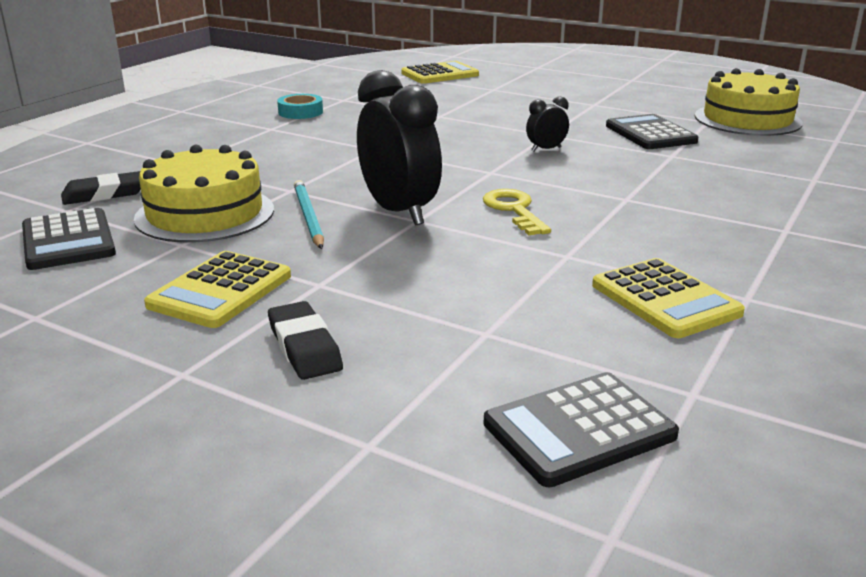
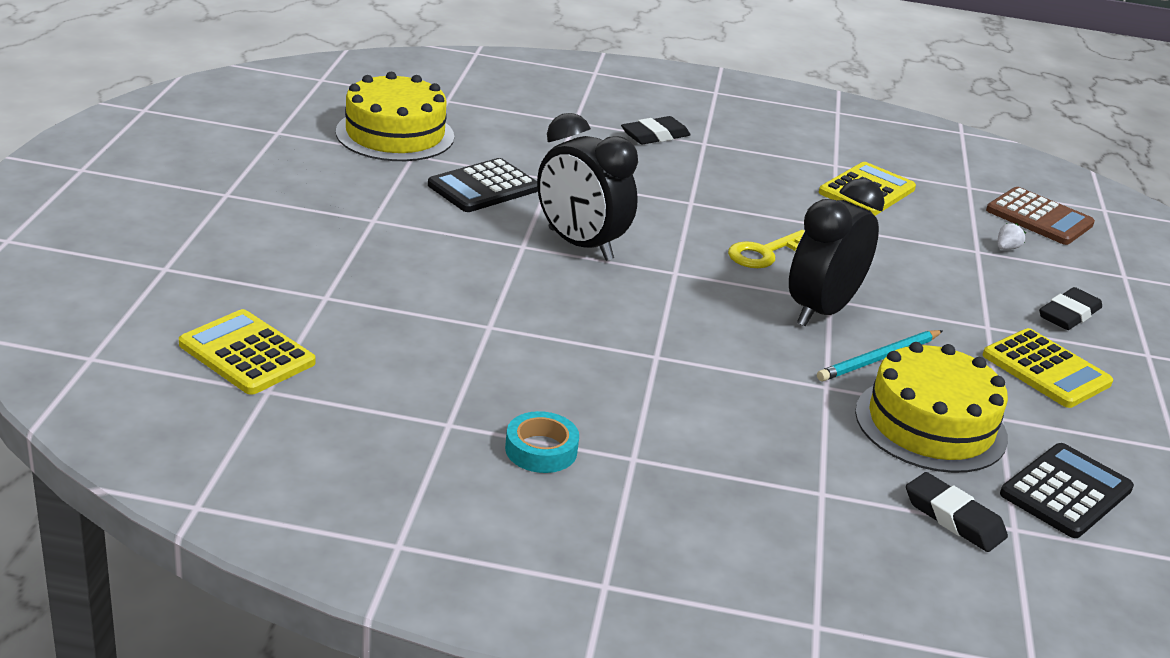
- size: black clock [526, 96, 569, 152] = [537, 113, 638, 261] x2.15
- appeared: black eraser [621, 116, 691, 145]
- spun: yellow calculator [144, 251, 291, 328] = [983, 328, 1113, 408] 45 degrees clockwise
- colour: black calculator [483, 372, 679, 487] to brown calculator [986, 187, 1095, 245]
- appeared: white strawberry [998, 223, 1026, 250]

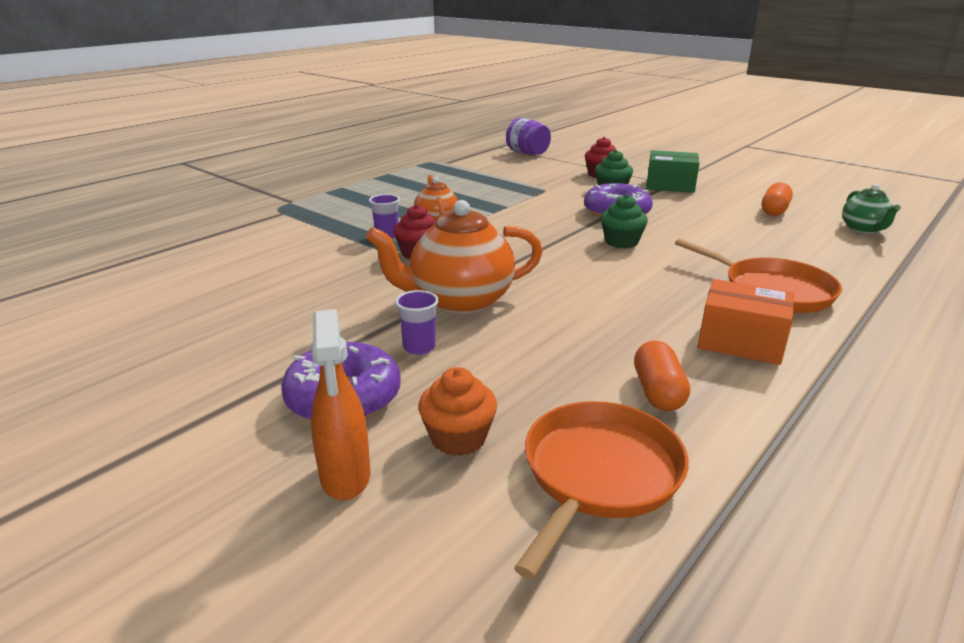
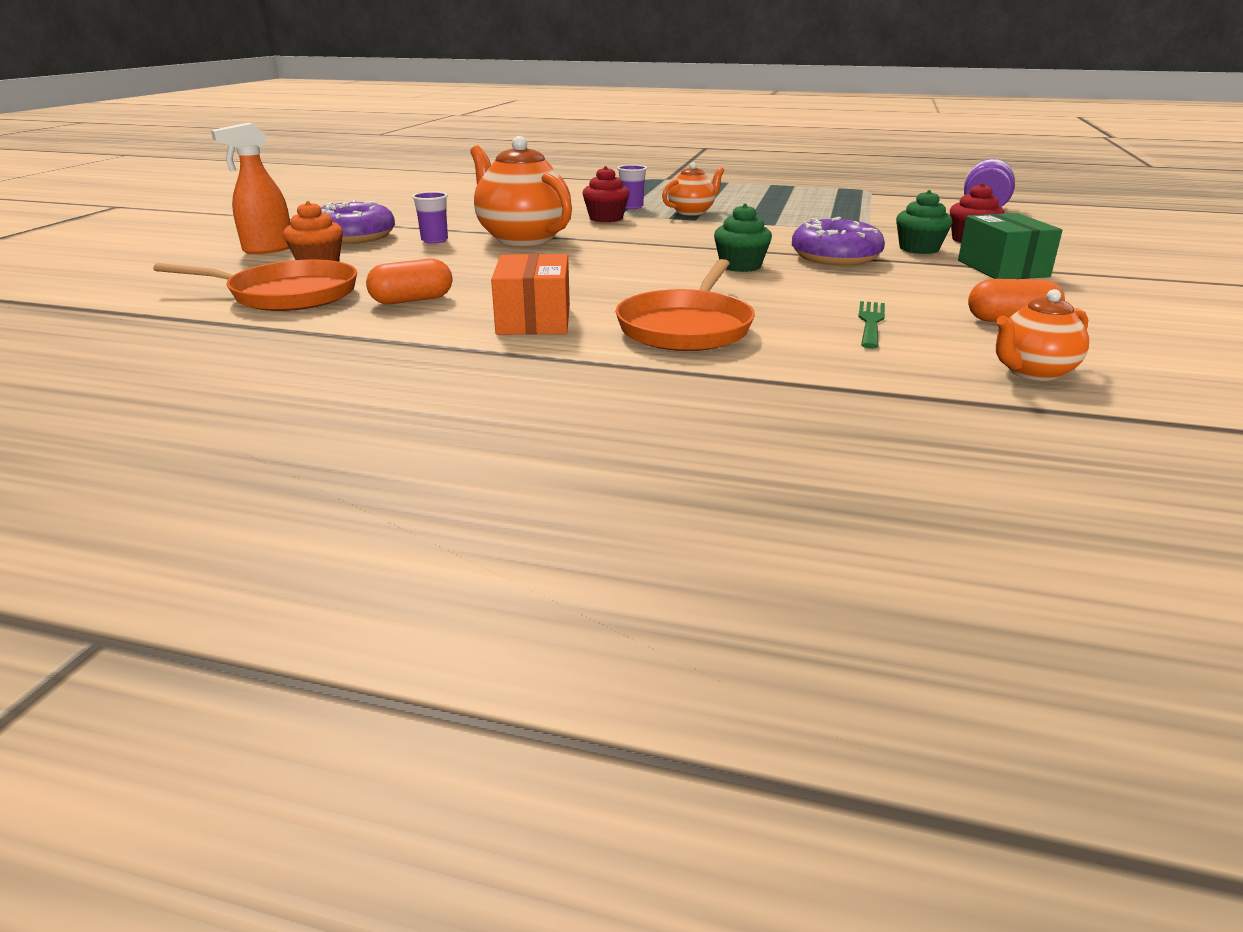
- appeared: green fork [858, 301, 885, 349]
- colour: green teapot [842, 184, 901, 234] to orange teapot [996, 289, 1089, 381]

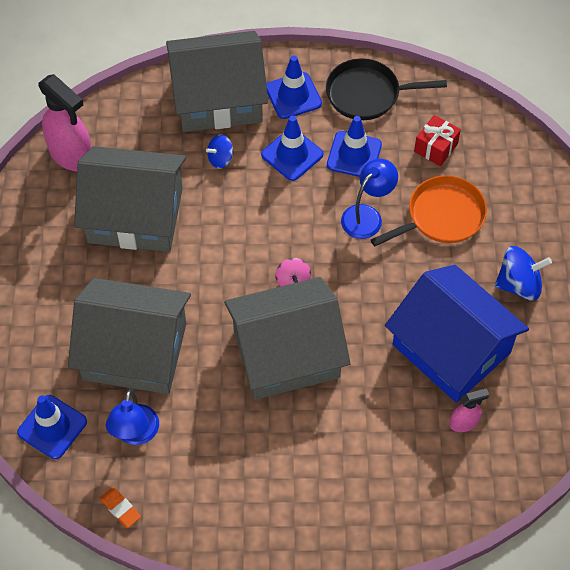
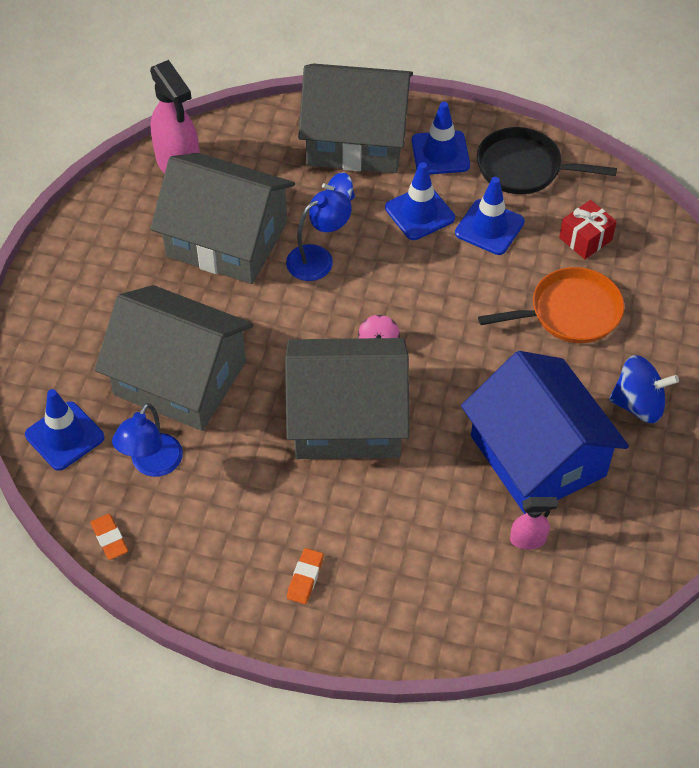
- relocated: blue lamp [341, 159, 398, 239] to [286, 190, 352, 281]
- appeared: orange eraser [287, 548, 324, 604]

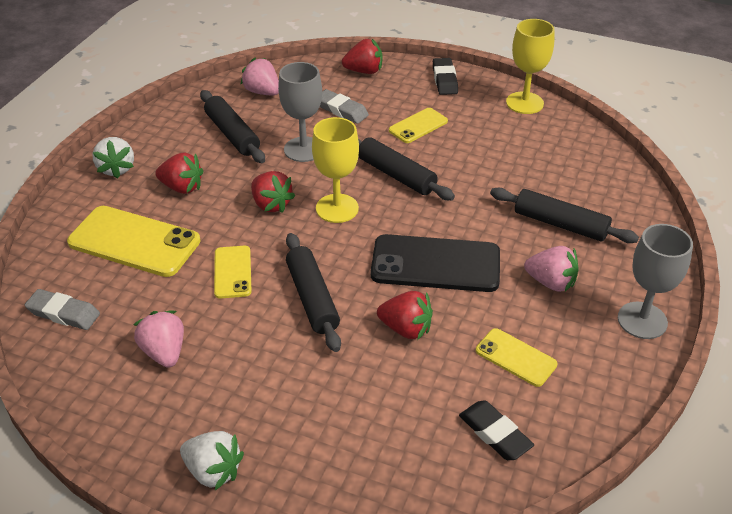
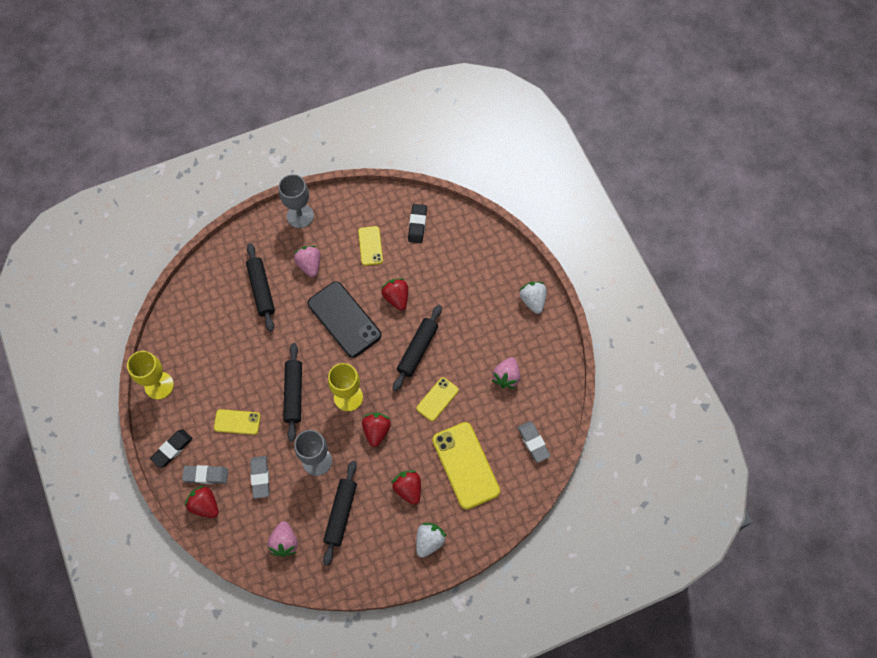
- appeared: grey eraser [182, 465, 228, 484]

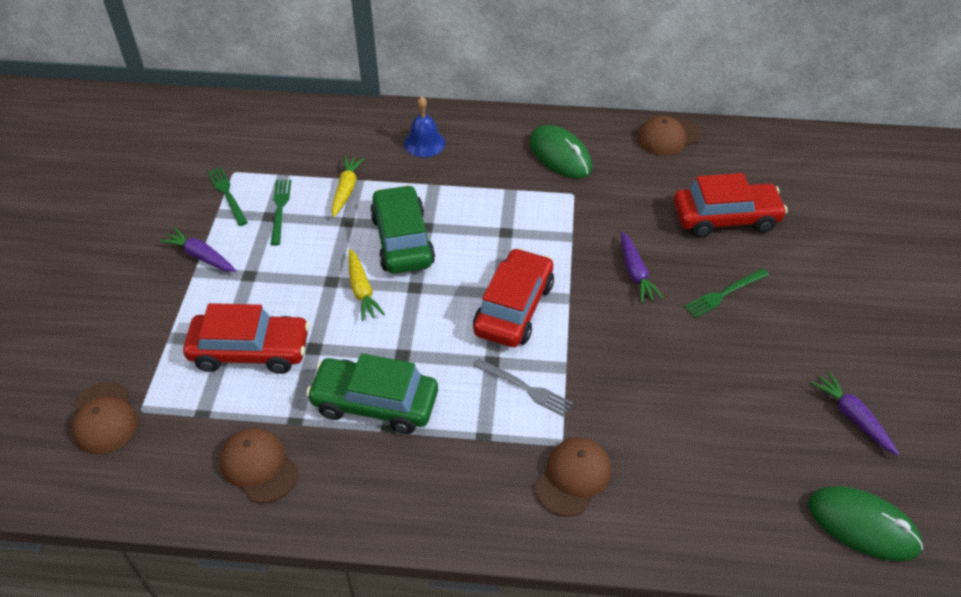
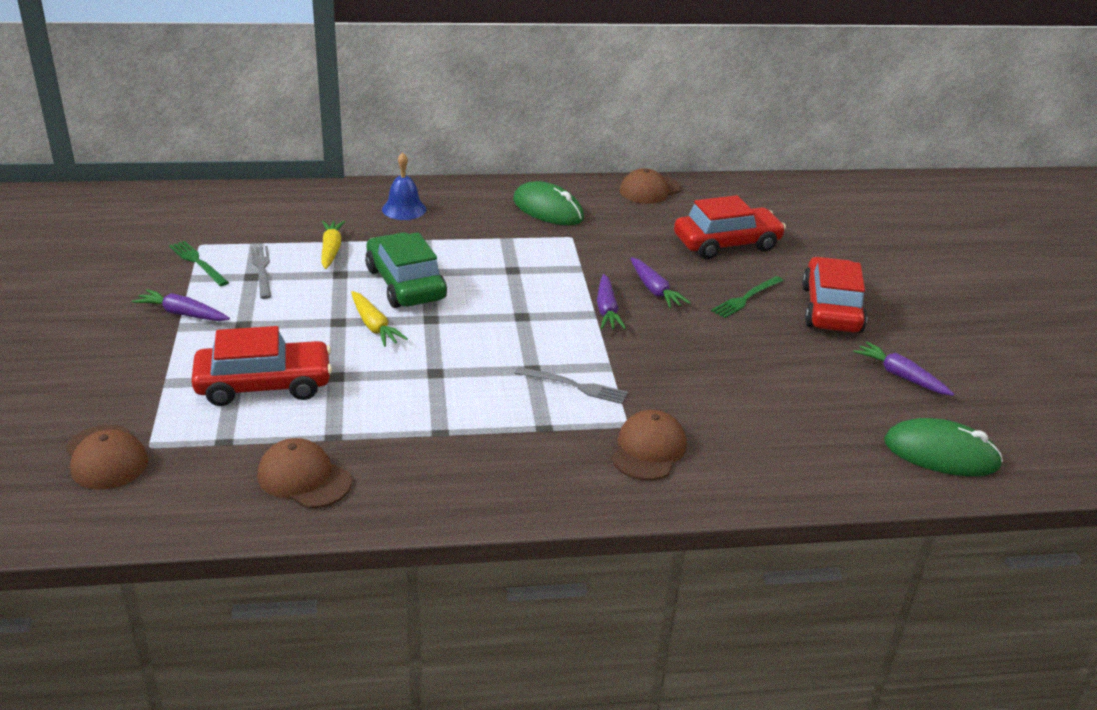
- colour: green fork [270, 180, 291, 246] to grey fork [251, 246, 271, 299]
- appeared: purple carrot [597, 274, 626, 329]
- relocated: red car [473, 248, 554, 347] to [802, 257, 867, 333]
- missing: green car [306, 353, 438, 434]

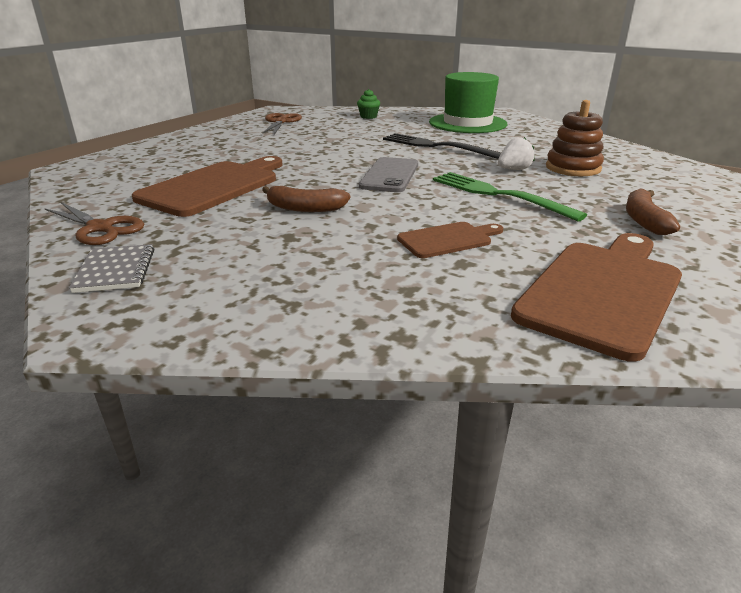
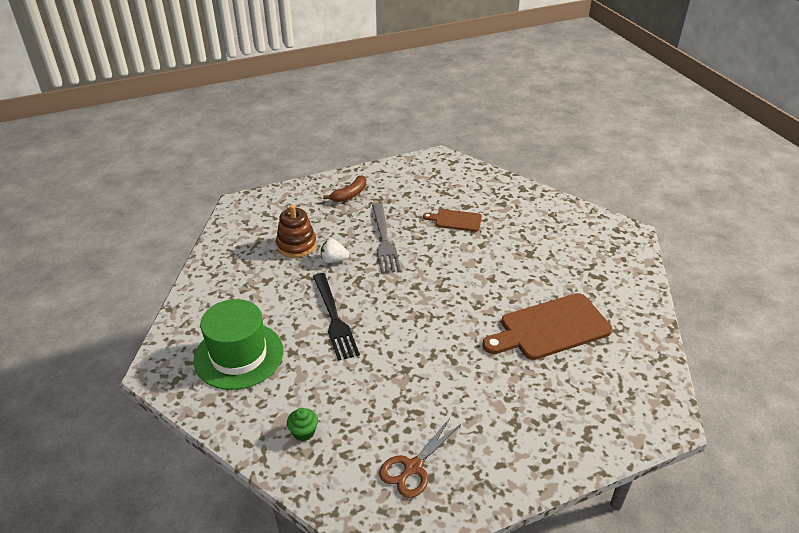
- colour: green fork [433, 172, 587, 221] to grey fork [372, 203, 401, 273]
- missing: brown scissors [44, 202, 144, 245]
- missing: grey notebook [69, 244, 154, 293]
- missing: brown banana [262, 186, 350, 212]
- missing: grey phone [359, 157, 418, 192]
- missing: brown cutting board [511, 233, 682, 362]

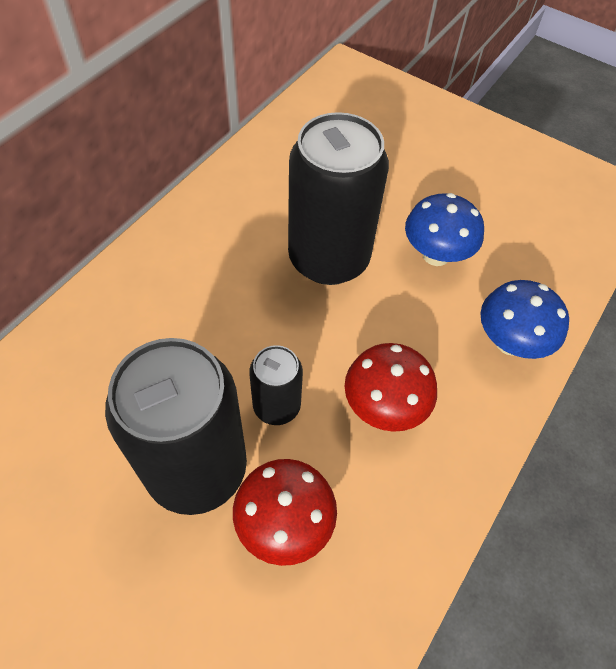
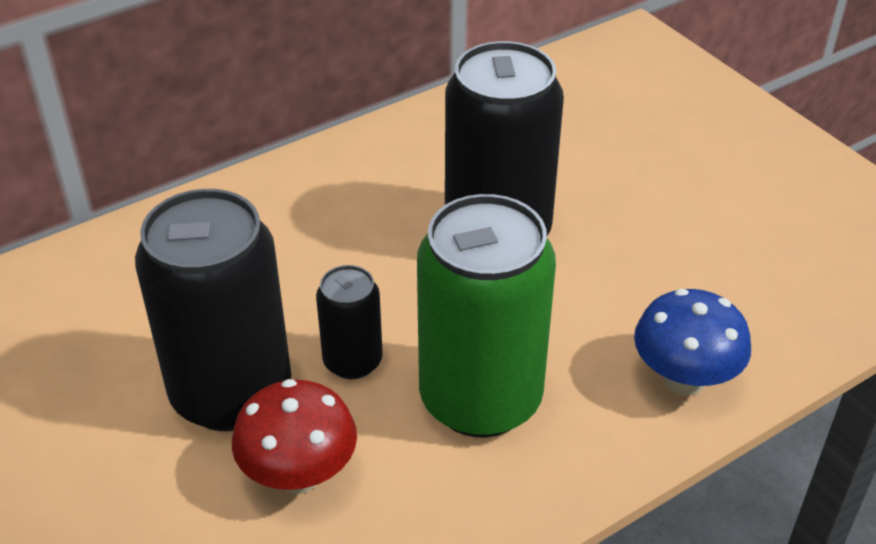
- exchanged: red mushroom [345, 343, 437, 432] to green can [417, 194, 556, 437]
- missing: blue mushroom [405, 193, 484, 266]

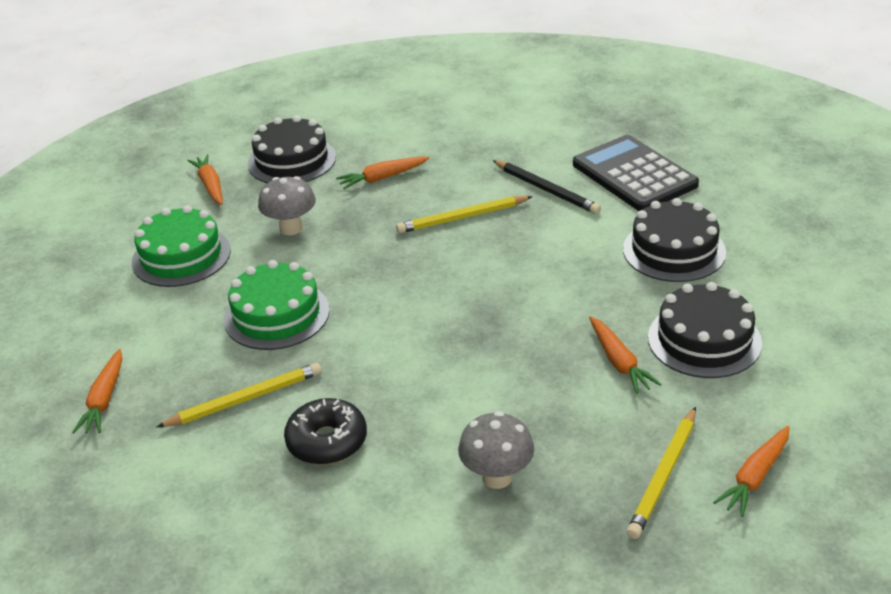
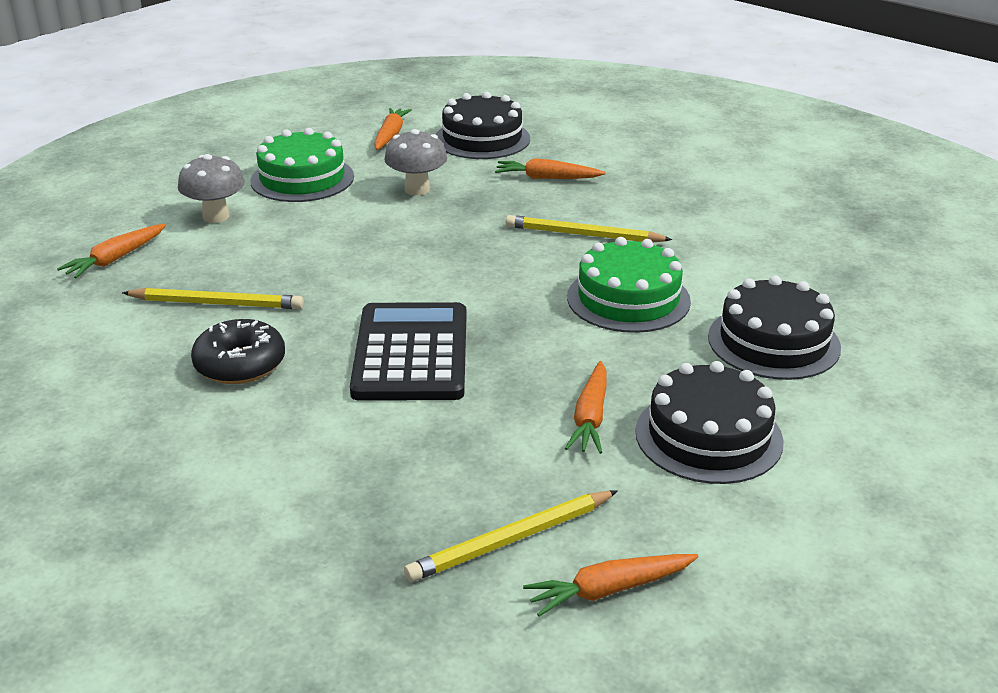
- relocated: grey mushroom [458, 411, 534, 489] to [178, 154, 245, 223]
- relocated: black calculator [573, 135, 699, 211] to [350, 302, 467, 401]
- relocated: green cake [224, 260, 330, 350] to [567, 237, 691, 333]
- missing: black pencil [493, 160, 601, 214]

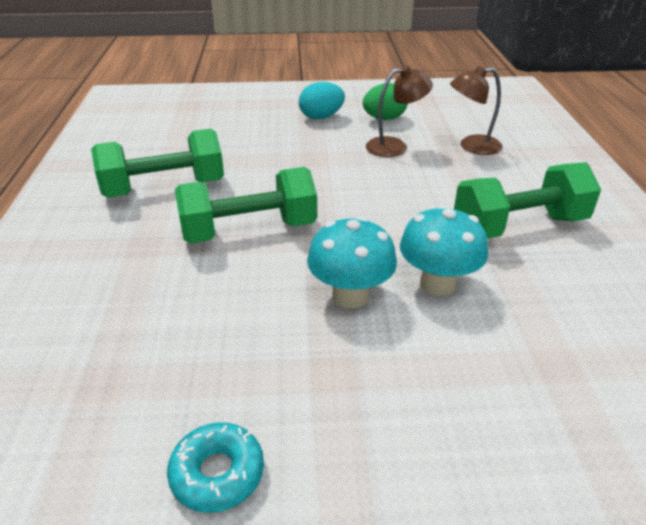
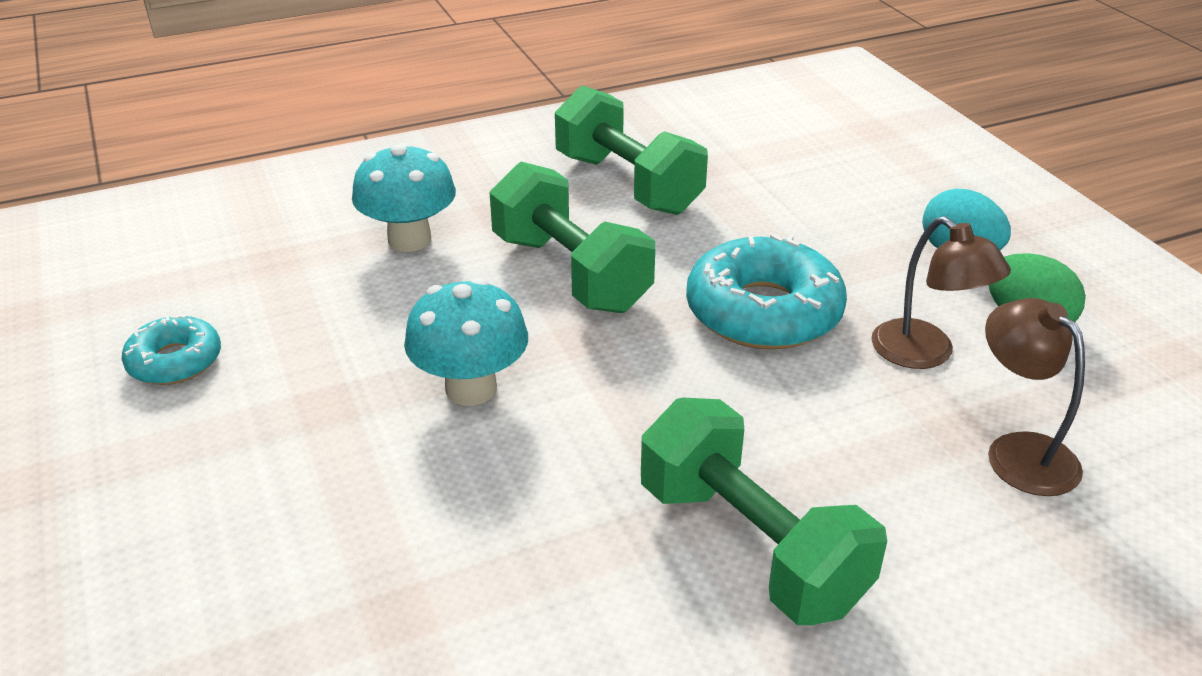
- relocated: turquoise mushroom [400, 205, 488, 296] to [352, 142, 456, 252]
- appeared: turquoise donut [686, 234, 847, 350]

